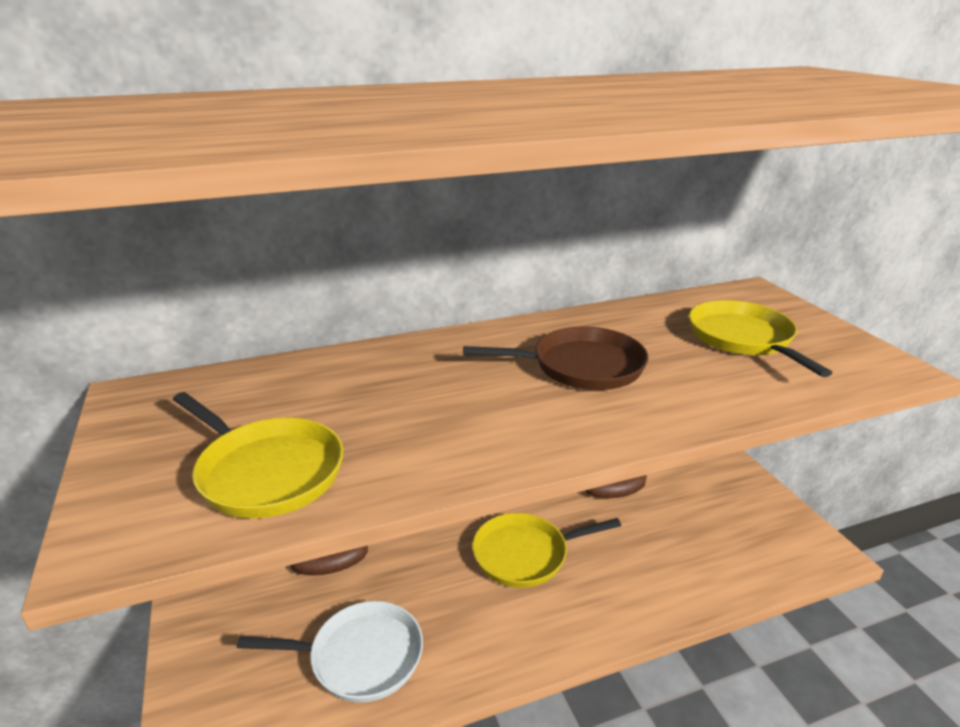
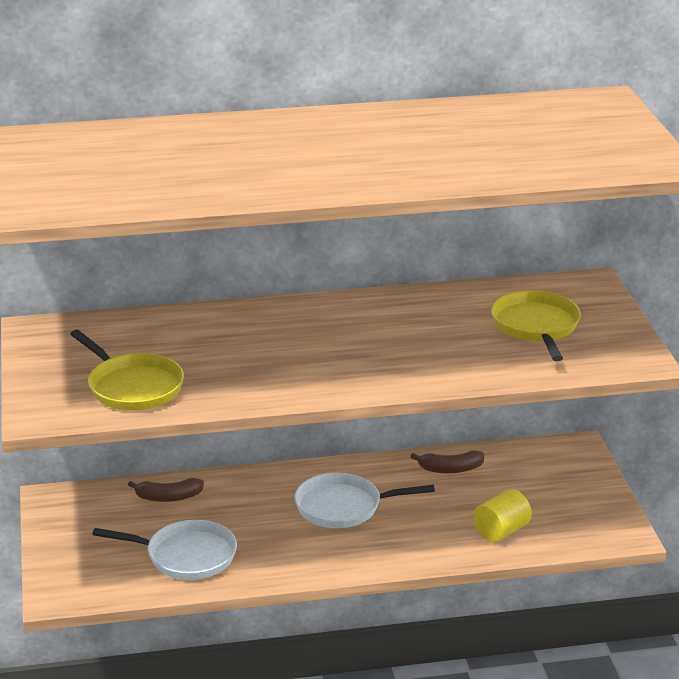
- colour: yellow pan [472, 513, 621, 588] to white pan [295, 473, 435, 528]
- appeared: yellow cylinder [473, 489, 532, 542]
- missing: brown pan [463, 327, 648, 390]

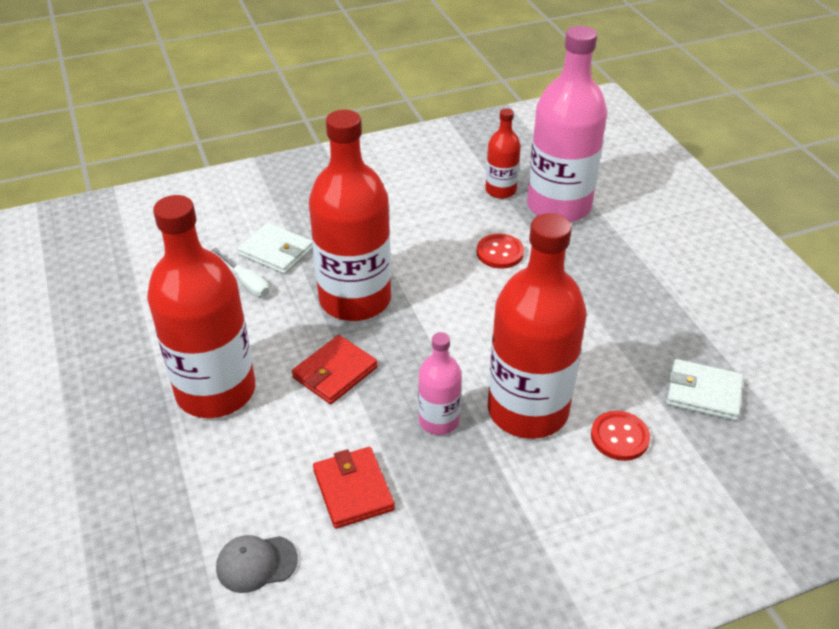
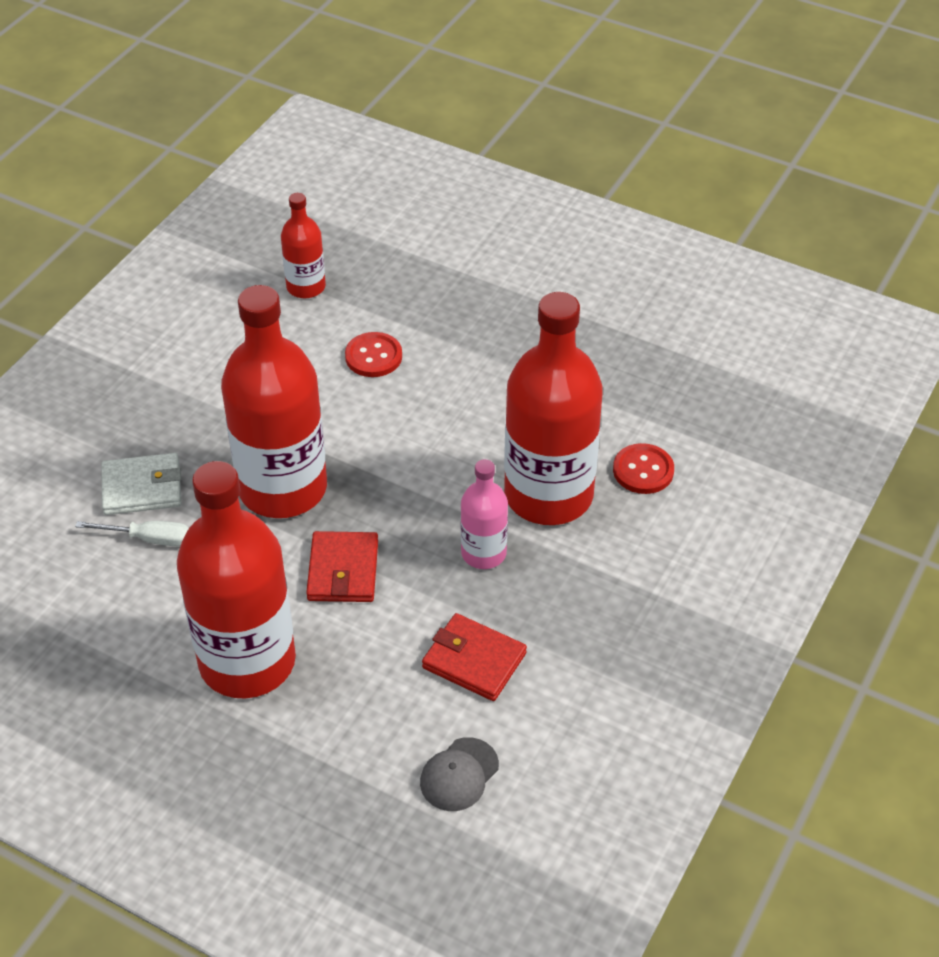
- missing: pink bottle [527, 26, 607, 223]
- missing: white wallet [666, 359, 743, 421]

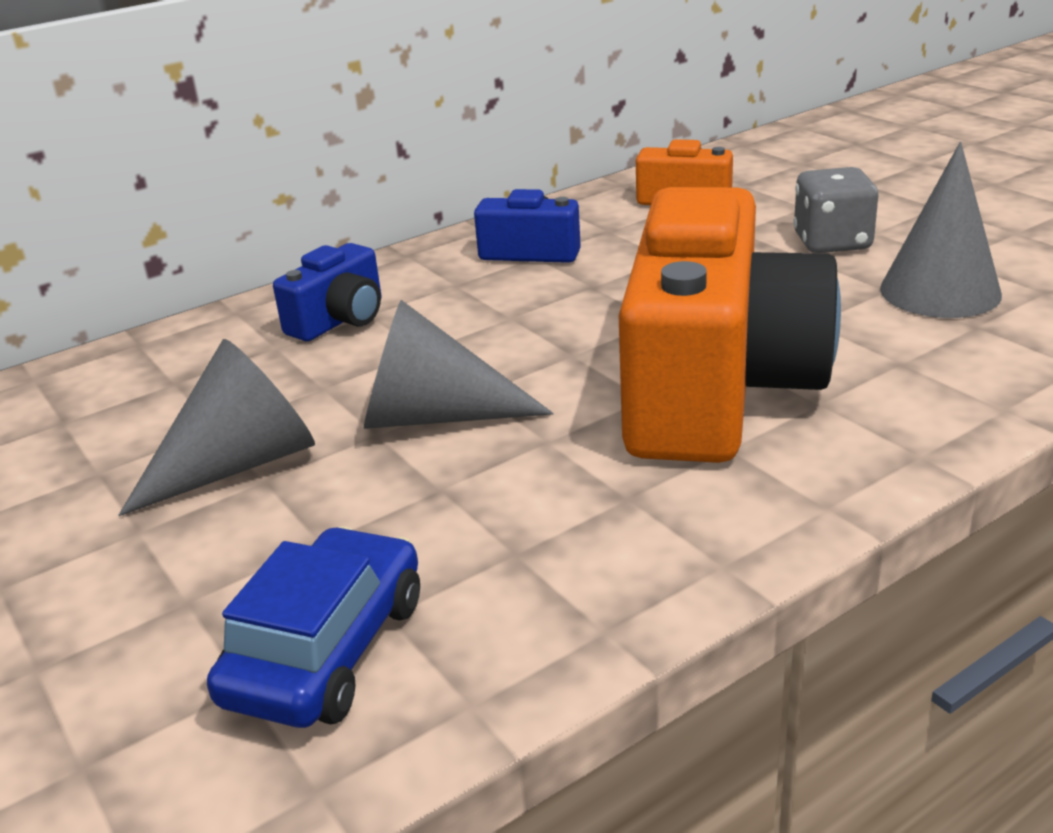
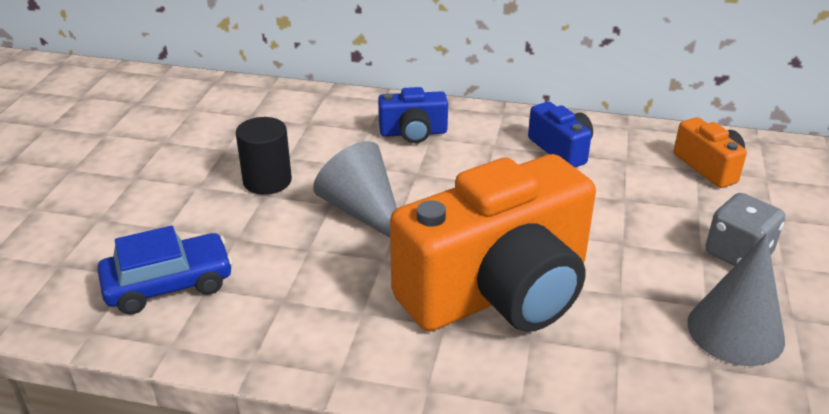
- exchanged: grey cone [118, 339, 315, 516] to black cylinder [236, 117, 292, 195]

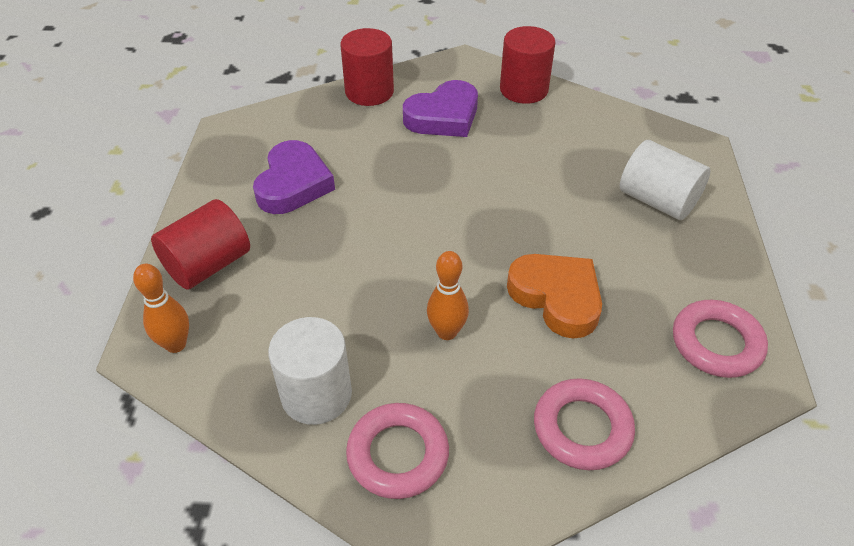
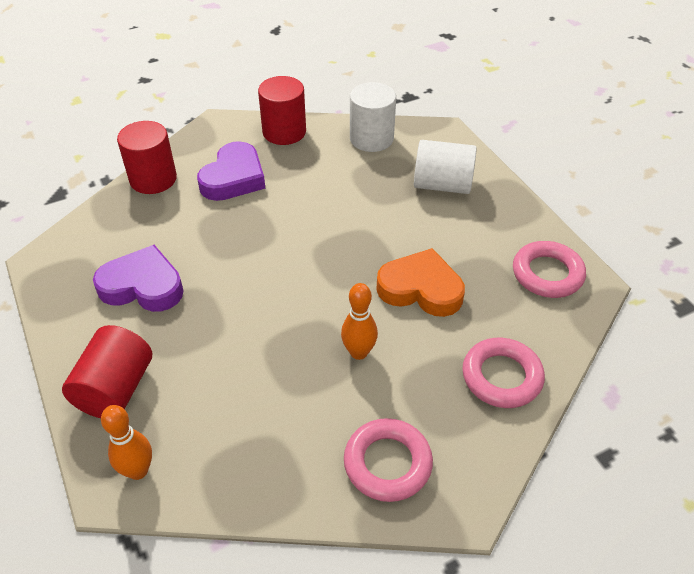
- spun: purple heart [253, 140, 335, 214] = [93, 245, 184, 312] 60 degrees counterclockwise
- relocated: white cylinder [268, 317, 352, 425] to [350, 82, 396, 152]

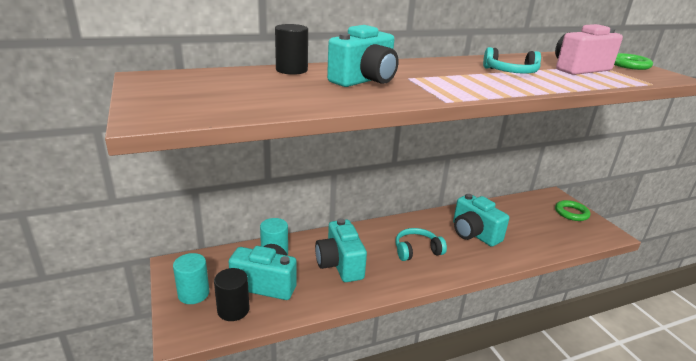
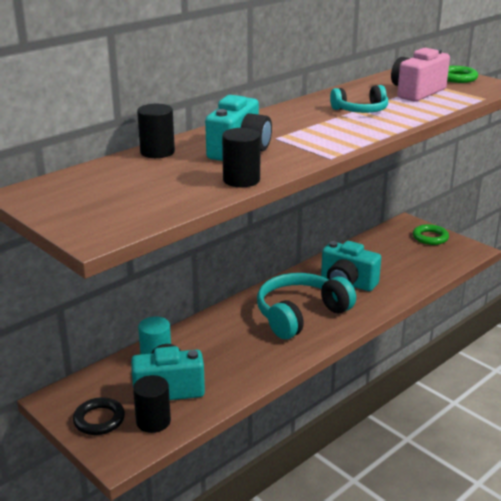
- exchanged: turquoise cylinder [173, 253, 209, 304] to black ring [73, 397, 125, 435]
- appeared: black cylinder [222, 128, 261, 187]
- size: turquoise headphones [396, 228, 447, 261] = [257, 273, 356, 339] x1.76
- missing: turquoise camera [315, 218, 367, 282]

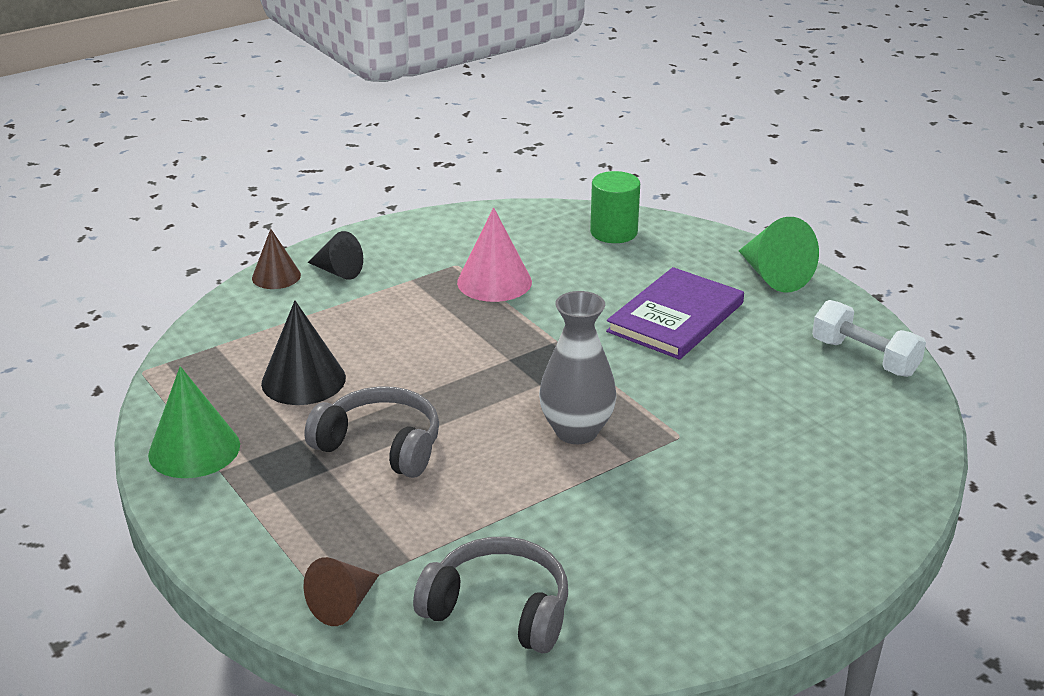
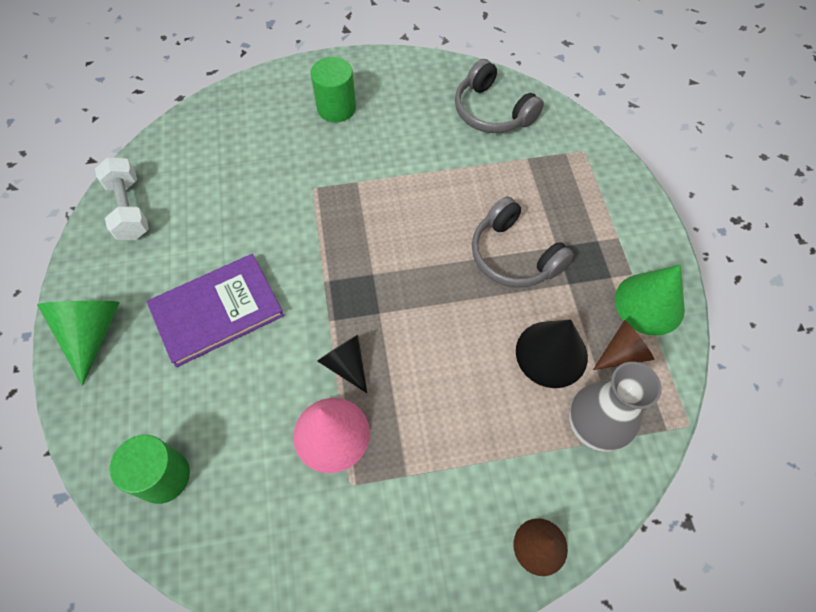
- appeared: green cylinder [311, 57, 356, 122]
- relocated: black cone [308, 231, 363, 280] to [317, 335, 367, 393]
- relocated: grey vase [539, 291, 616, 444] to [569, 362, 662, 452]
- relocated: brown cone [303, 557, 379, 626] to [593, 320, 654, 370]

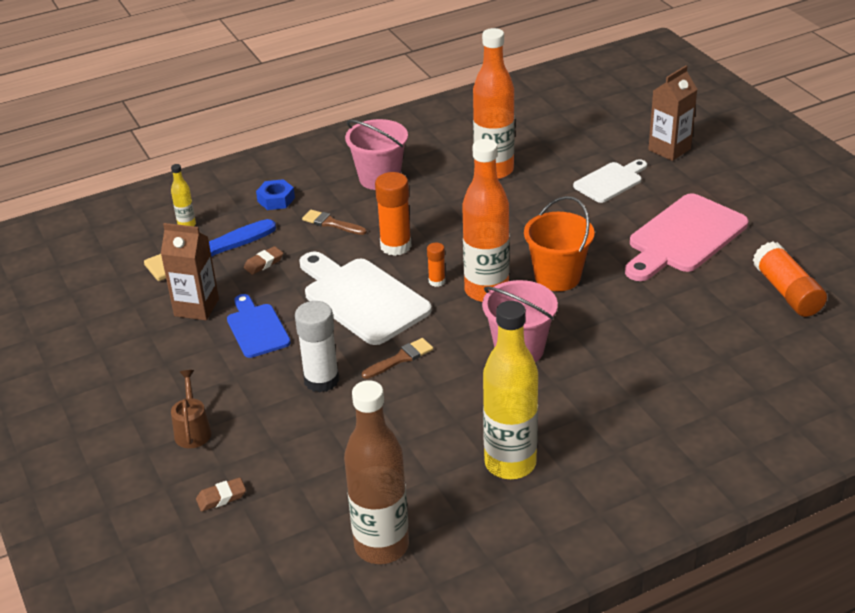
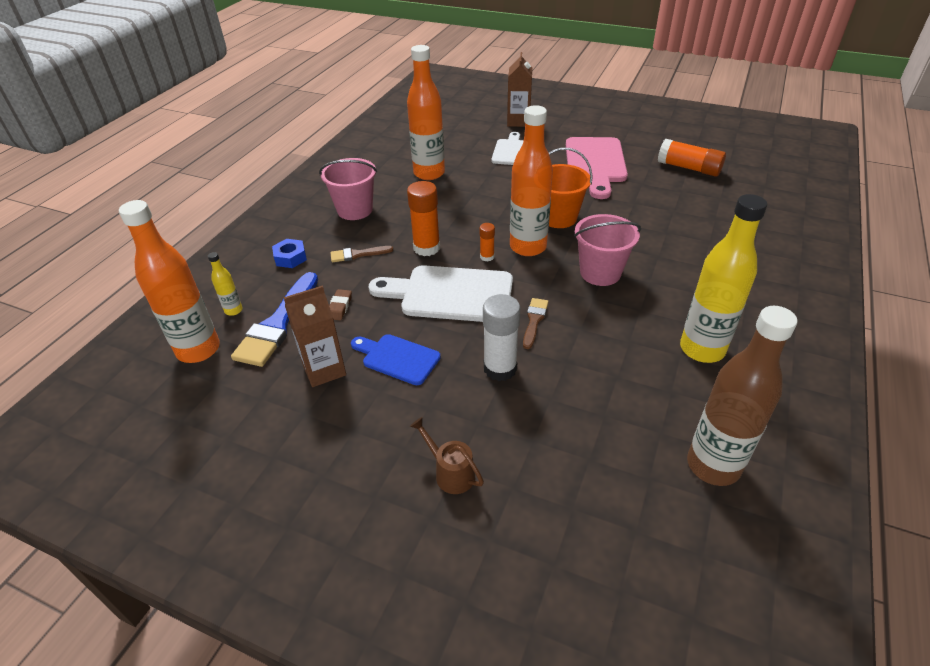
- appeared: orange bottle [119, 200, 220, 363]
- missing: brown eraser [196, 477, 246, 511]

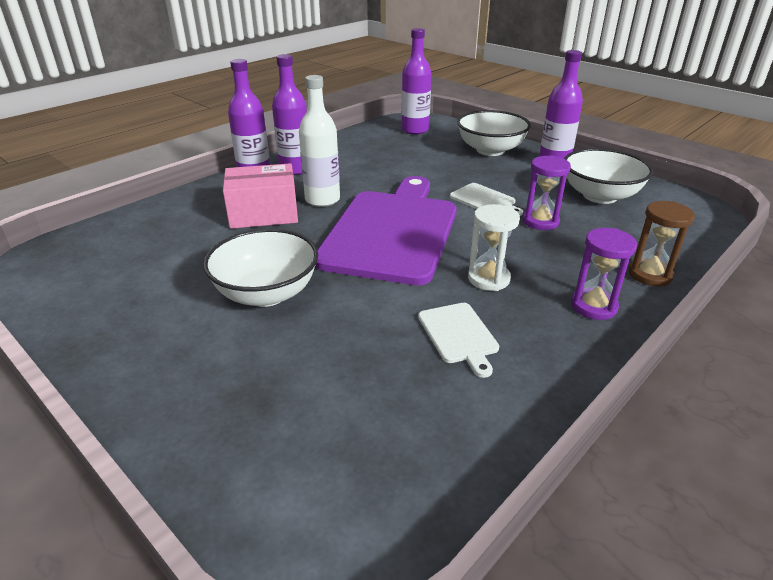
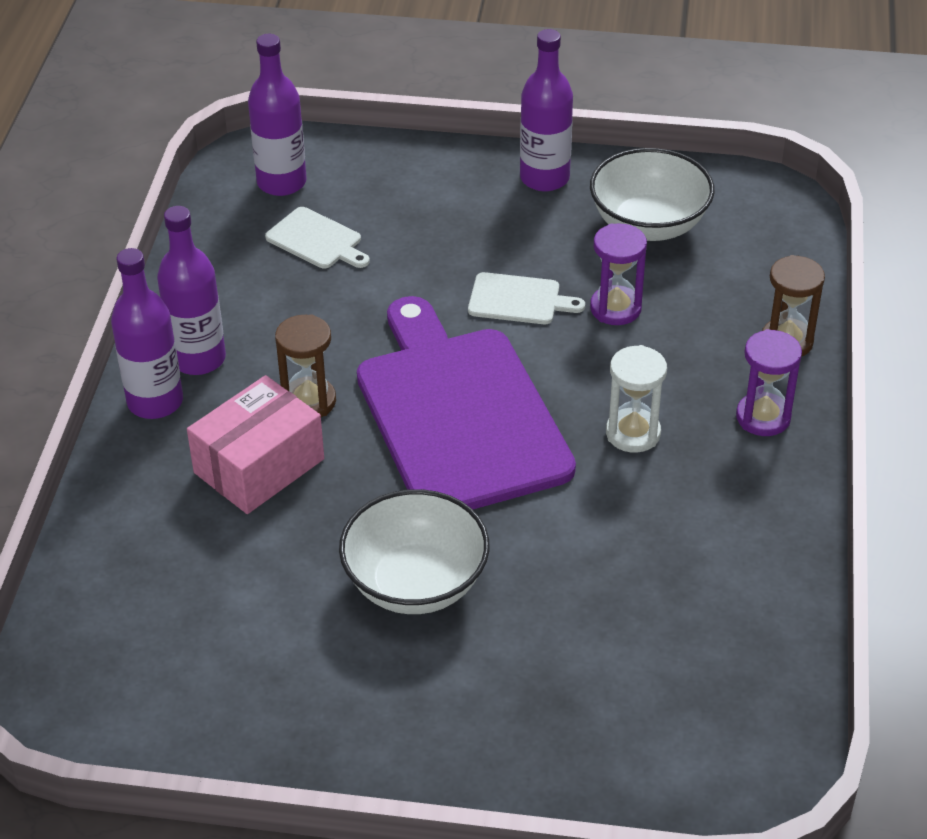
- relocated: white cutting board [418, 303, 499, 378] to [265, 207, 370, 269]
- exchanged: white bottle [299, 75, 340, 207] to brown hourglass [275, 314, 336, 417]
- missing: white bowl [457, 110, 531, 156]

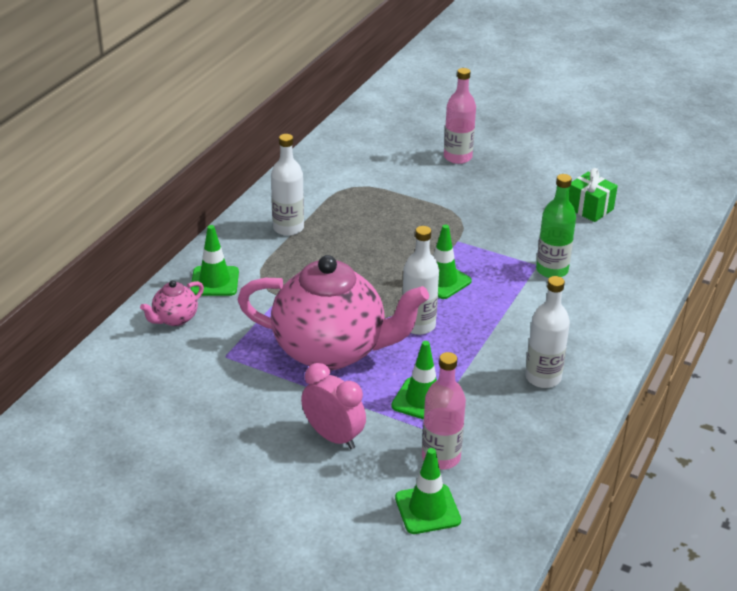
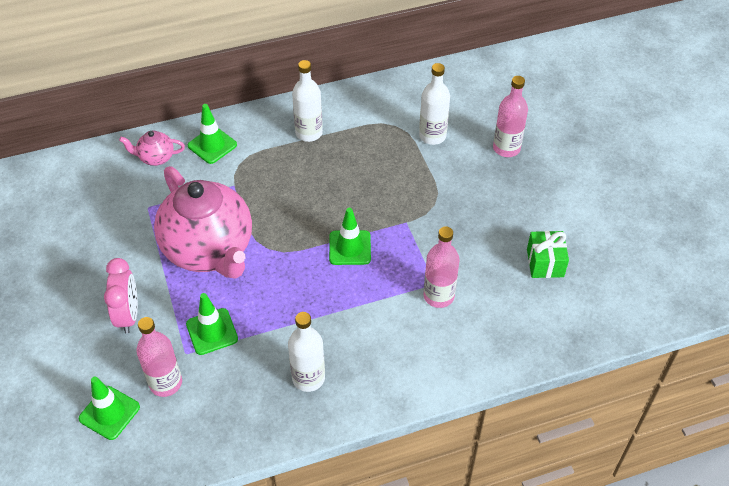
- relocated: white bottle [402, 226, 439, 335] to [419, 63, 450, 145]
- colour: green bottle [536, 174, 576, 278] to pink bottle [424, 226, 459, 308]

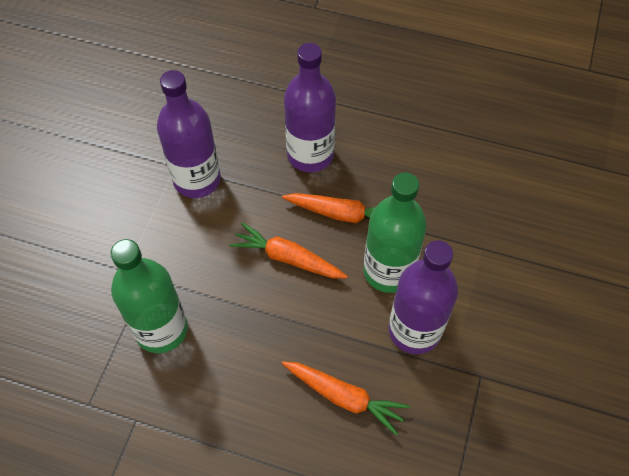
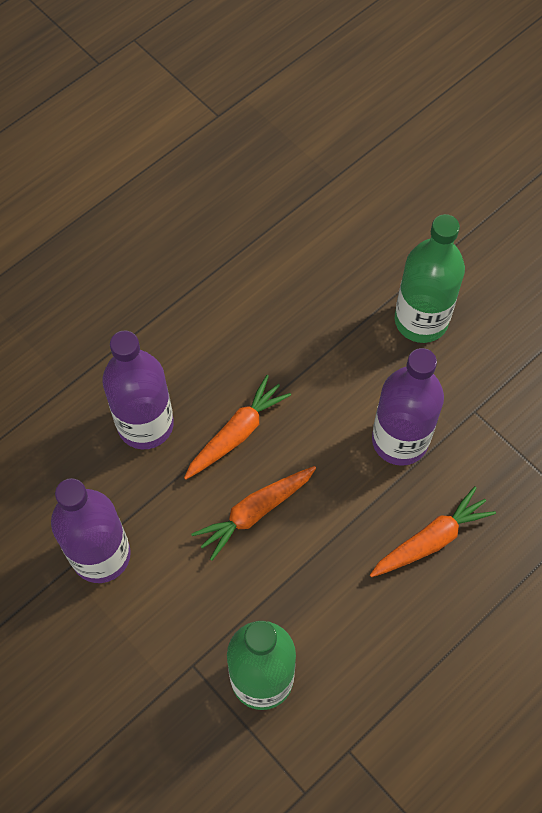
- relocated: green bottle [363, 173, 427, 293] to [395, 214, 465, 343]

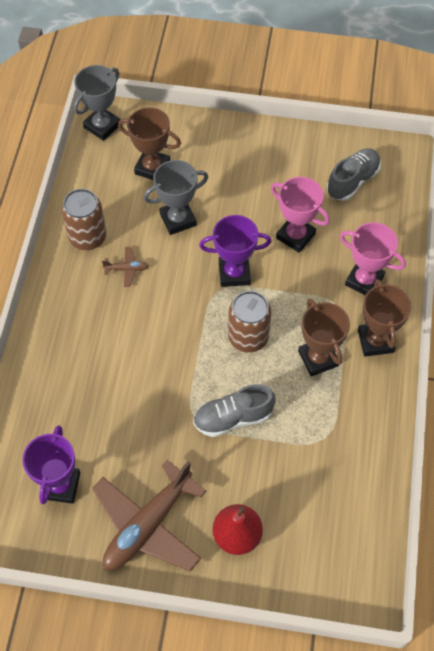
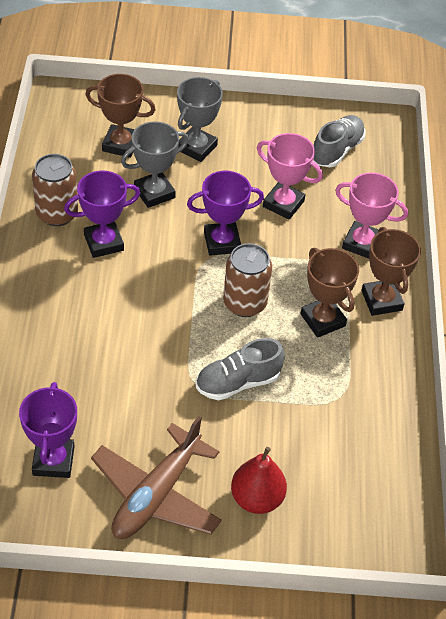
- exchanged: brown plane [102, 247, 149, 287] to purple trophy [64, 171, 140, 258]
- relocated: grey trophy [74, 65, 121, 141] to [177, 77, 223, 162]

